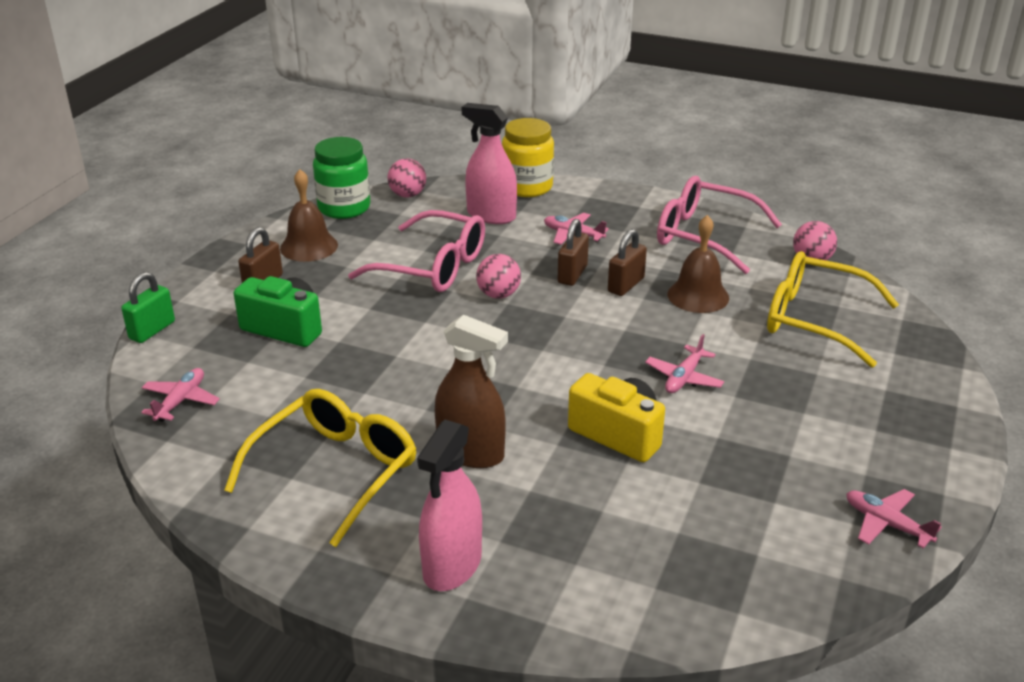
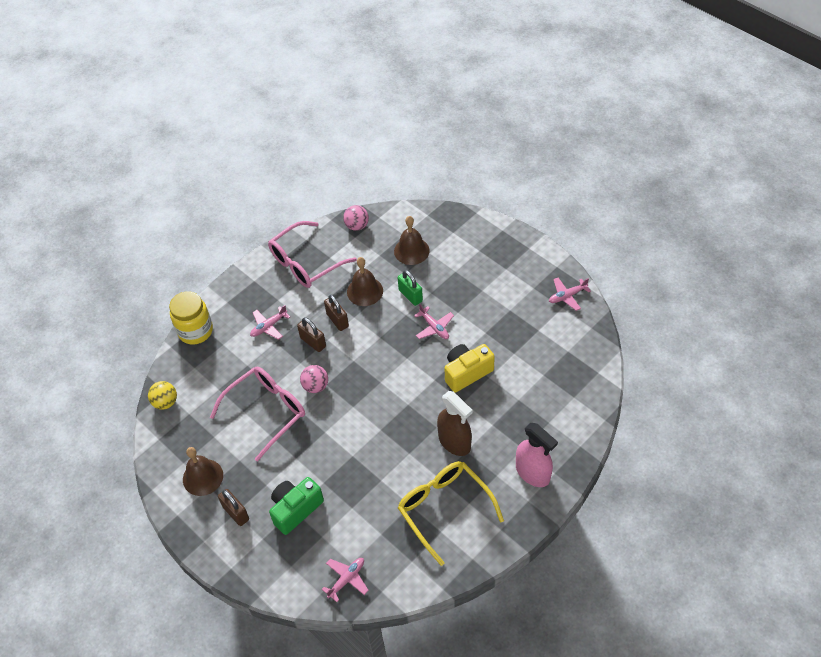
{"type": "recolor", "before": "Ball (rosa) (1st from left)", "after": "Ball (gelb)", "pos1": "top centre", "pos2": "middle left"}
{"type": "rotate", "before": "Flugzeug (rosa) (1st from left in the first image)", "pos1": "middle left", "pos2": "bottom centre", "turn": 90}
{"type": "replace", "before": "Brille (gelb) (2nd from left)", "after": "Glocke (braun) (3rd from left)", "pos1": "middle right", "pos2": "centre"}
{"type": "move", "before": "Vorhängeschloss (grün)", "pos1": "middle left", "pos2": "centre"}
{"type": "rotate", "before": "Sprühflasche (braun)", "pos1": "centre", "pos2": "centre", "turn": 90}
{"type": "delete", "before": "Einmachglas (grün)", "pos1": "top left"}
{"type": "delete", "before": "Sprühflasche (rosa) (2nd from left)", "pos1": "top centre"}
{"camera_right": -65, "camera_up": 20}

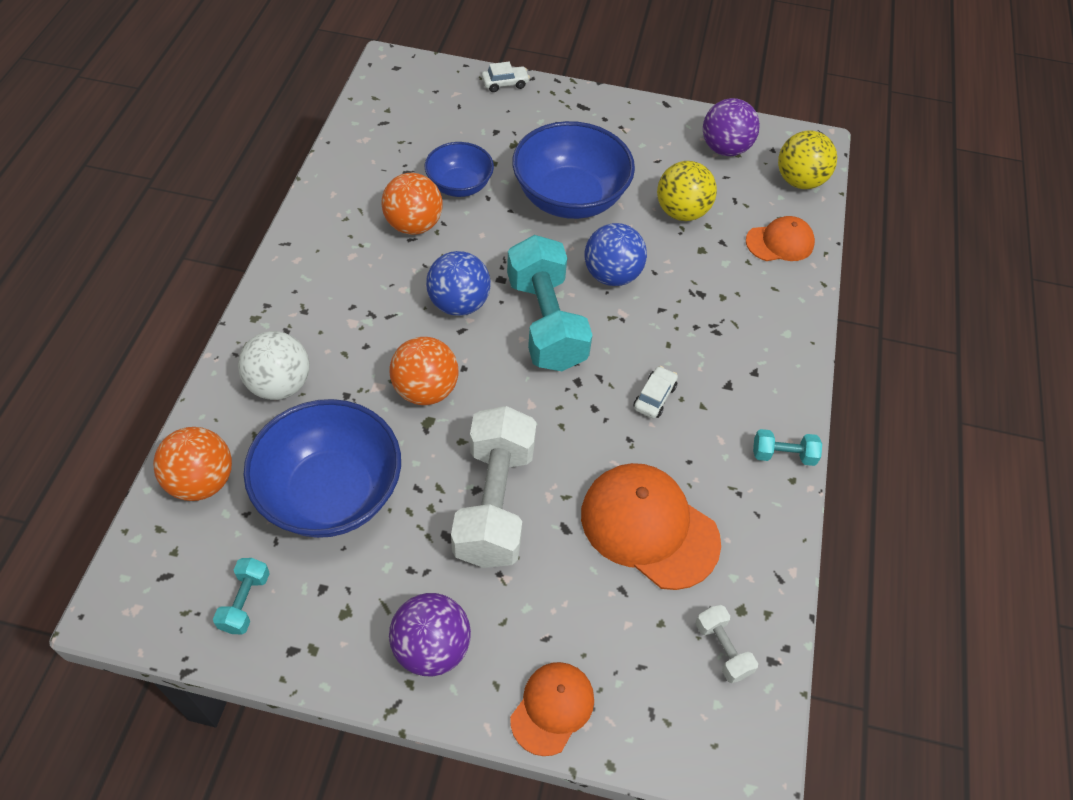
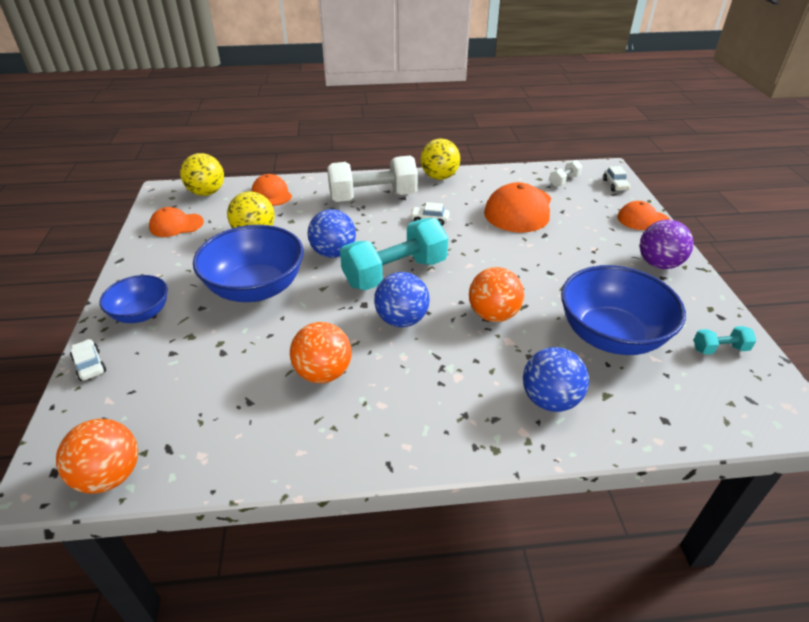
{"type": "move", "before": "Ball (orange) (1st from left)", "pos1": "middle left", "pos2": "bottom left"}
{"type": "move", "before": "Schüssel (blau) (2nd from left in the first image)", "after": "Schüssel (blau) (1st from left)", "pos1": "top centre", "pos2": "middle left"}
{"type": "replace", "before": "Ball (lila) (2nd from left)", "after": "Kappe (orange) (1st from left)", "pos1": "top right", "pos2": "middle left"}
{"type": "move", "before": "Hantel (weiß) (1st from left)", "pos1": "centre", "pos2": "top centre"}
{"type": "replace", "before": "Hantel (türkis) (3rd from left)", "after": "Ball (gelb) (3rd from left)", "pos1": "middle right", "pos2": "top centre"}
{"type": "recolor", "before": "Ball (weiß)", "after": "Ball (blau) (3rd from left)", "pos1": "middle left", "pos2": "middle right"}
{"type": "insert", "after": "Auto (weiß) (3rd from left)", "pos2": "top right"}
{"camera_right": -105, "camera_up": -15}

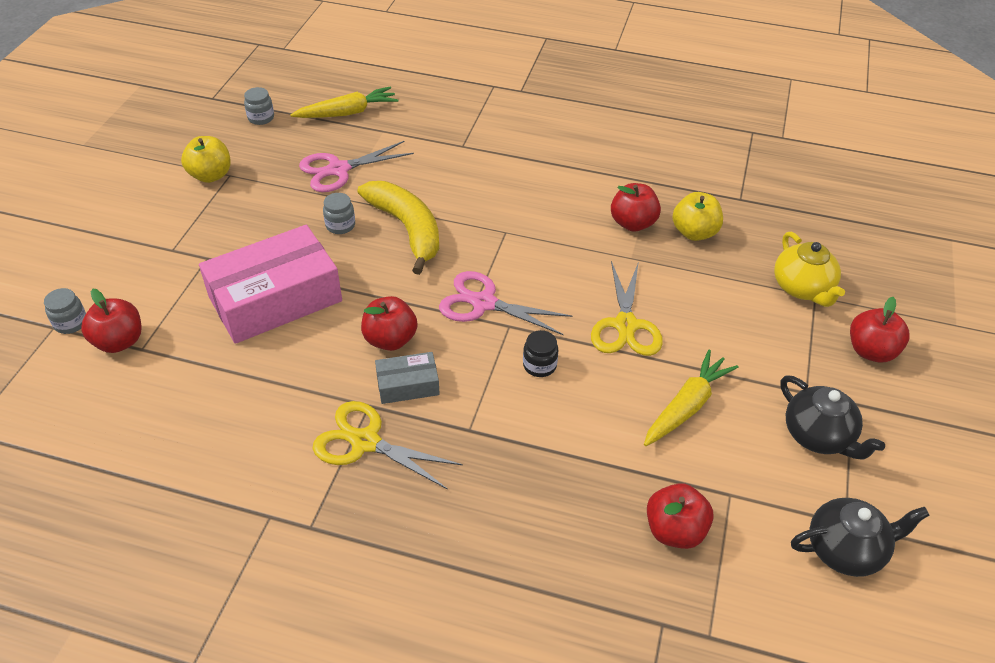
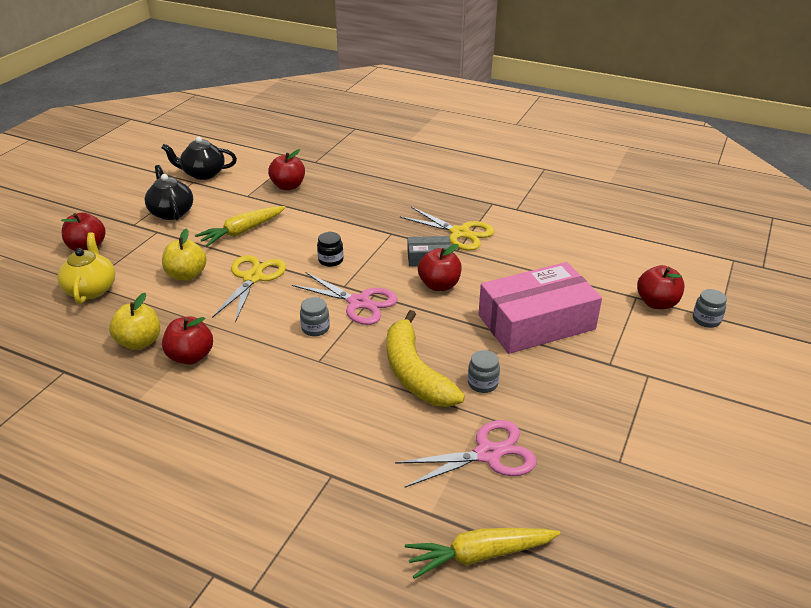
{"type": "move", "before": "Apfel (gelb) (1st from left in the first image)", "after": "Apfel (gelb) (2nd from left)", "pos1": "top left", "pos2": "middle left"}
{"type": "move", "before": "Einmachglas (grau) (2nd from left in the first image)", "after": "Einmachglas (grau) (1st from left)", "pos1": "top left", "pos2": "centre"}
{"camera_right": -170, "camera_up": -10}

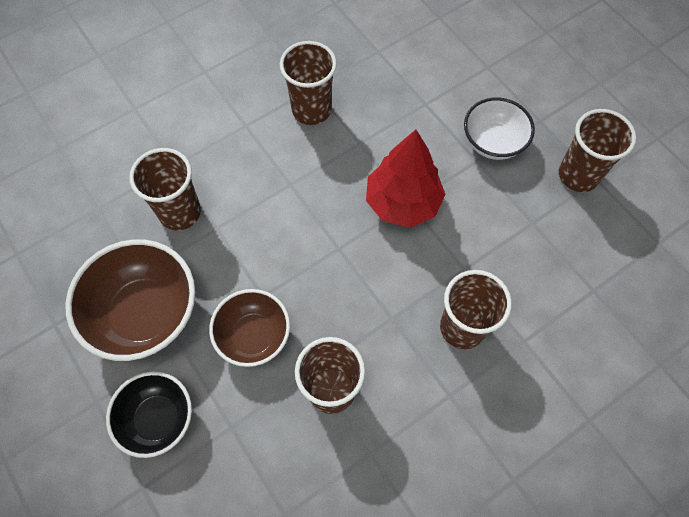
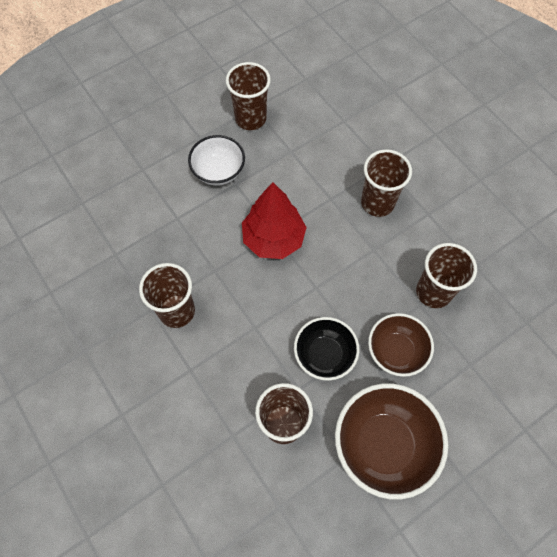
{"type": "move", "before": "Schüssel (schwarz)", "pos1": "bottom left", "pos2": "centre"}
{"camera_right": -90, "camera_up": 0}

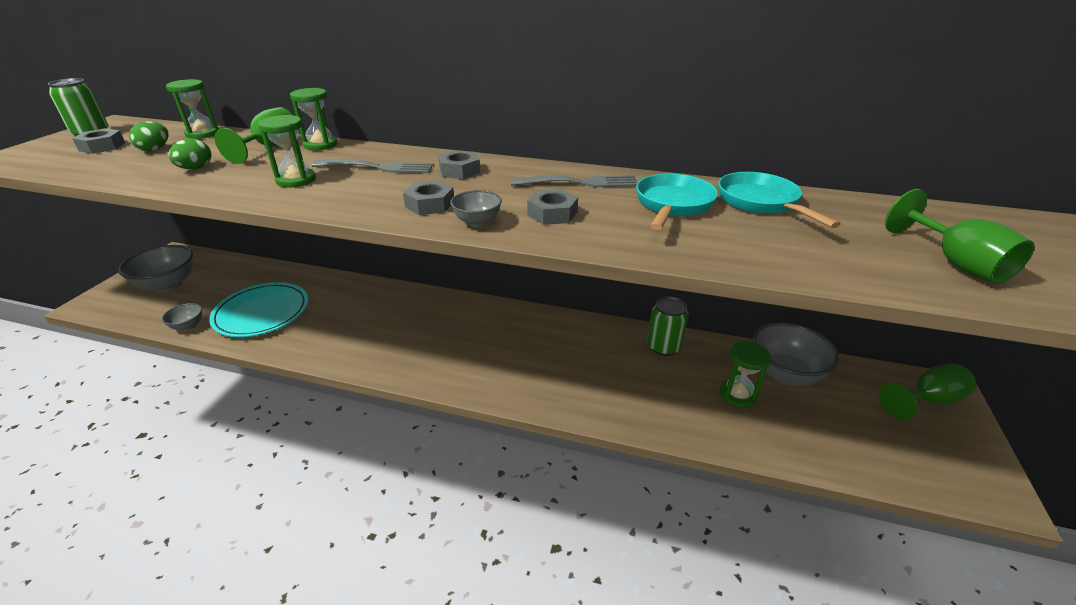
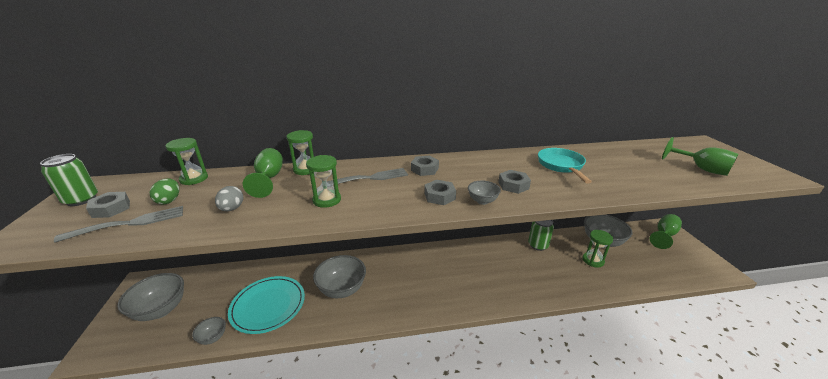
{"type": "move", "before": "Gabel (grau) (2nd from left in the first image)", "after": "Gabel (grau) (1st from left)", "pos1": "top centre", "pos2": "middle left"}
{"type": "recolor", "before": "Ei (grün) (2nd from left)", "after": "Ei (grau)", "pos1": "top left", "pos2": "middle left"}
{"type": "insert", "after": "Schüssel (grau) (3rd from left)", "pos2": "bottom centre"}
{"type": "delete", "before": "Pfanne (türkis) (2nd from left)", "pos1": "top right"}
{"camera_right": -25, "camera_up": -5}

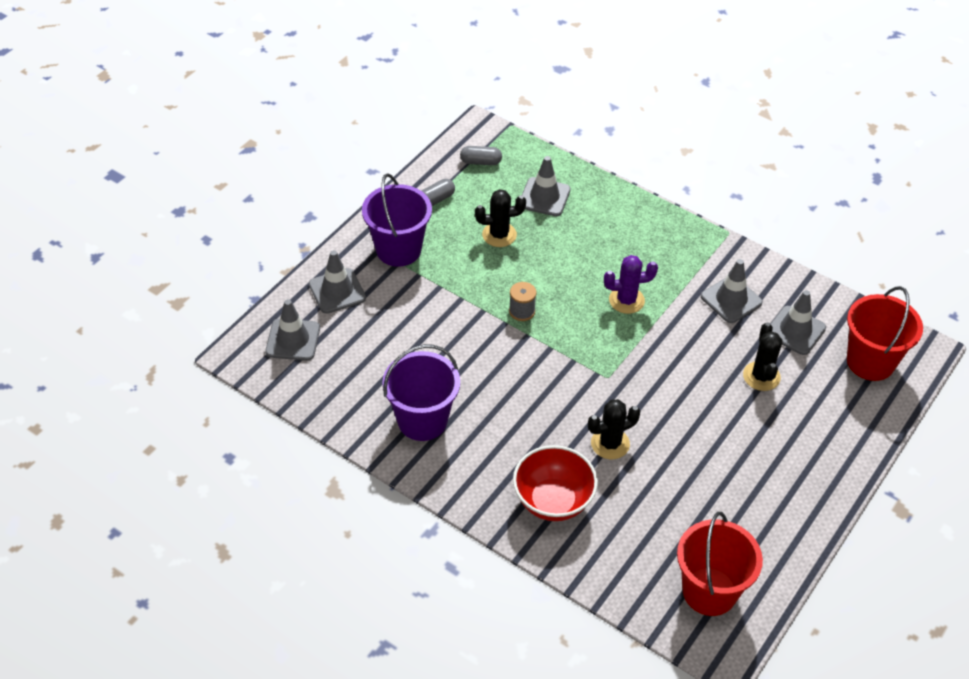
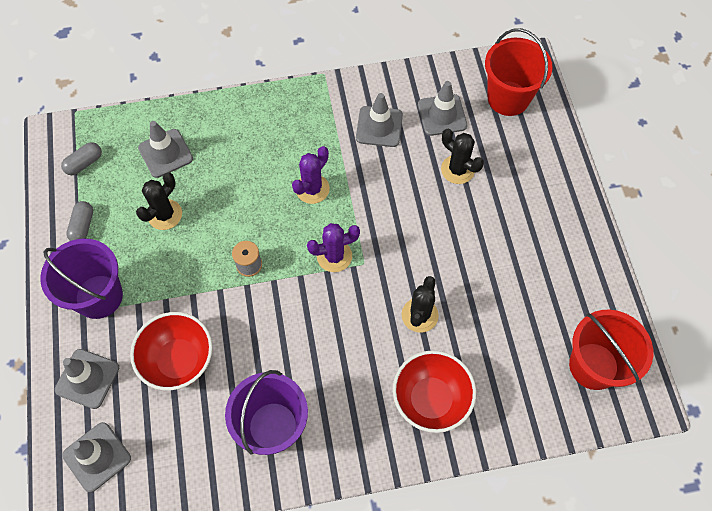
{"type": "insert", "after": "Schüssel (rot) (1st from left)", "pos2": "bottom left"}
{"type": "insert", "after": "Kaktus (lila) (2nd from left)", "pos2": "centre"}
{"camera_right": -45, "camera_up": 15}

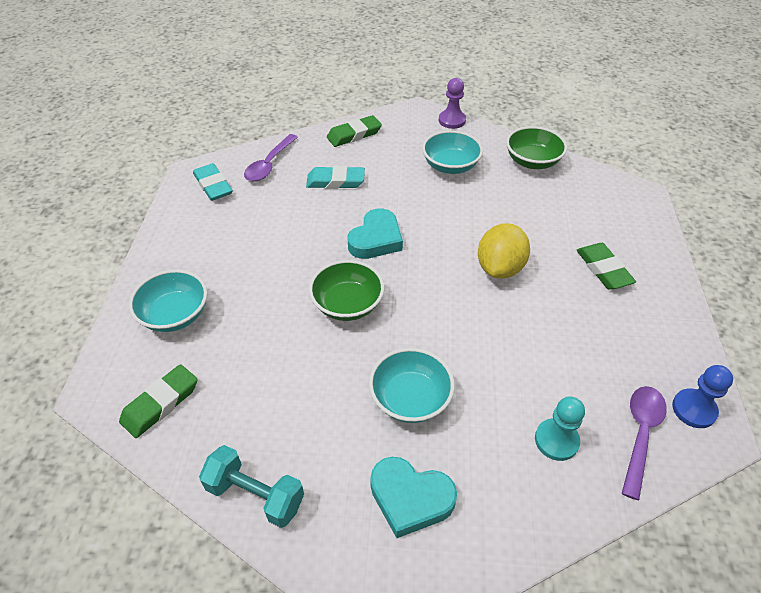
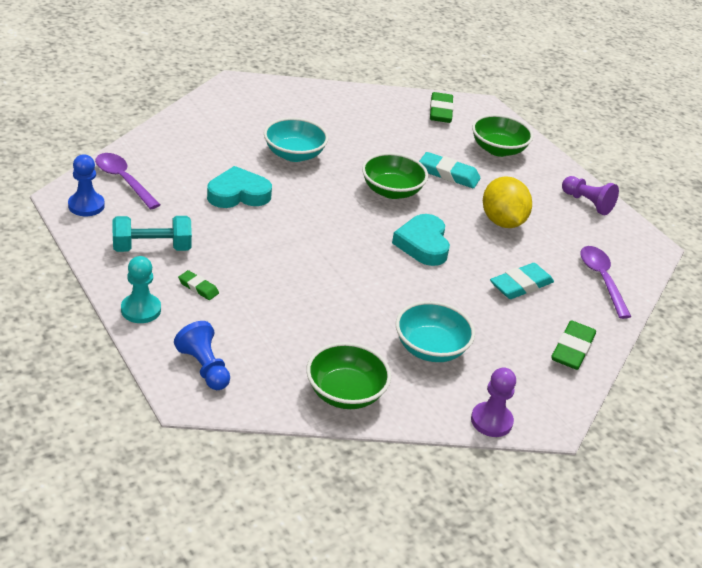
{"type": "rotate", "before": "Löffel (lila) (2nd from left in the first image)", "pos1": "bottom right", "pos2": "top left", "turn": 150}
{"type": "move", "before": "Hantel (türkis)", "pos1": "bottom left", "pos2": "middle left"}
{"type": "move", "before": "Bauer (türkis)", "pos1": "bottom right", "pos2": "middle left"}
{"type": "insert", "after": "Bauer (blau) (2nd from left)", "pos2": "middle left"}
{"type": "resize", "before": "Radiergummi (grün) (3rd from left in the first image)", "pos1": "middle right", "pos2": "middle left", "scale": 0.57}
{"type": "move", "before": "Herz (türkis) (2nd from left in the first image)", "after": "Herz (türkis) (1st from left)", "pos1": "bottom centre", "pos2": "top centre"}
{"type": "move", "before": "Radiergummi (türkis) (1st from left)", "pos1": "top left", "pos2": "top centre"}
{"type": "recolor", "before": "Schüssel (türkis) (1st from left)", "after": "Schüssel (grün) (3rd from left)", "pos1": "middle left", "pos2": "top right"}
{"type": "move", "before": "Zitrone (gelb)", "pos1": "centre", "pos2": "middle right"}
{"type": "insert", "after": "Bauer (lila) (2nd from left)", "pos2": "middle right"}
{"camera_right": 140, "camera_up": -10}

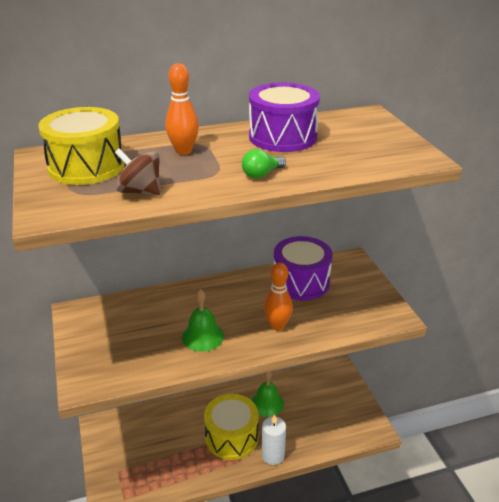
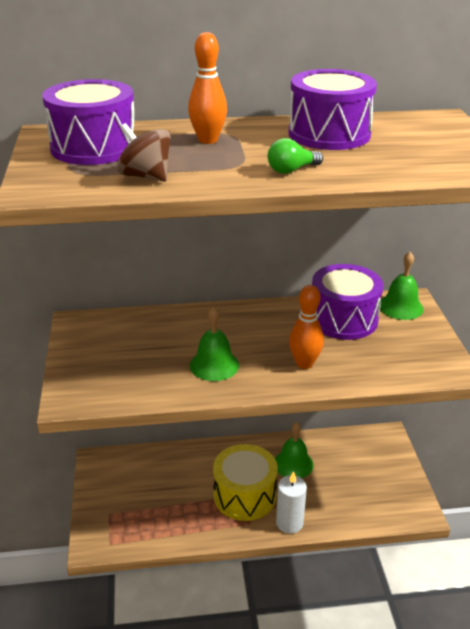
{"type": "recolor", "before": "Trommel (gelb) (1st from left)", "after": "Trommel (lila) (1st from left)", "pos1": "top left", "pos2": "top left"}
{"type": "insert", "after": "Glocke (grün) (3rd from left)", "pos2": "middle right"}
{"camera_right": 10, "camera_up": 0}

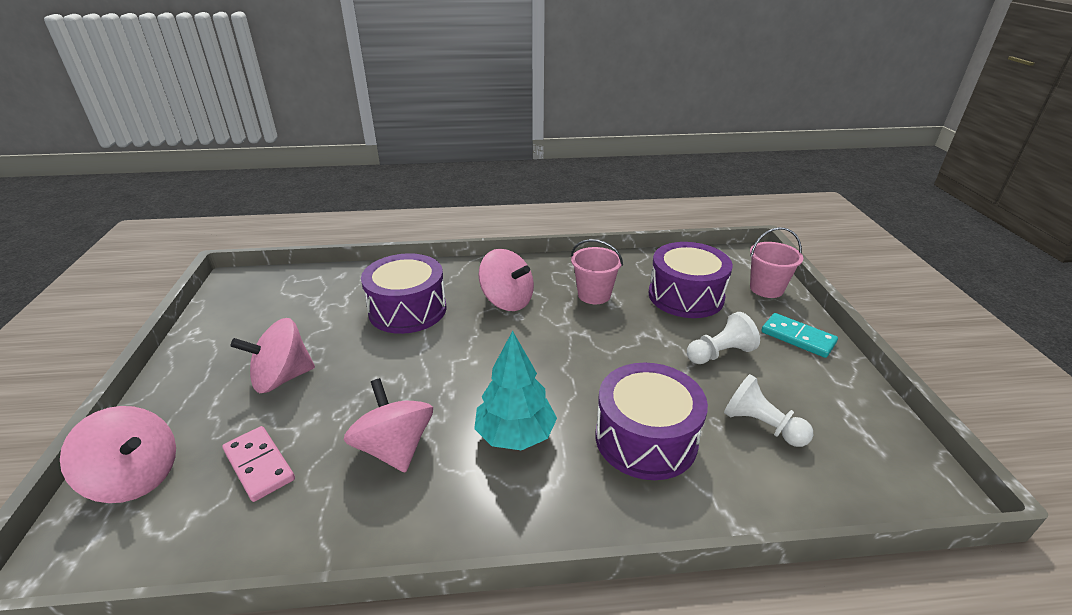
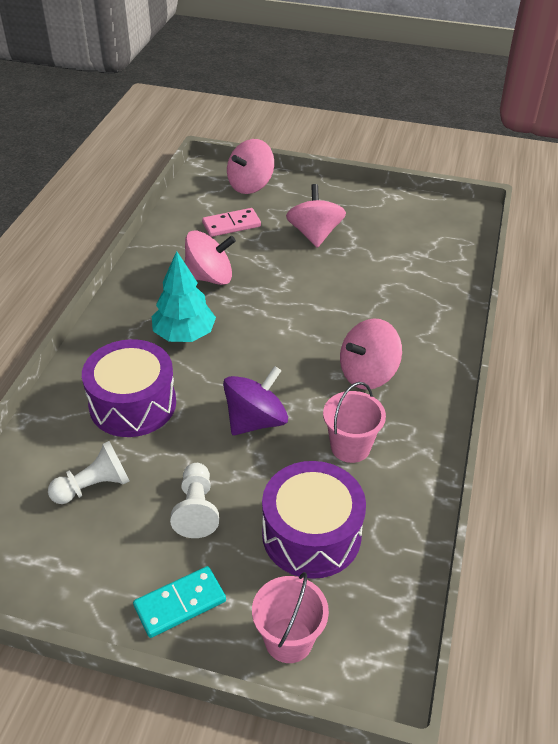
{"type": "insert", "after": "Kreisel (lila)", "pos2": "centre"}
{"type": "delete", "before": "Trommel (lila) (1st from left)", "pos1": "centre"}
{"camera_right": 110, "camera_up": 10}

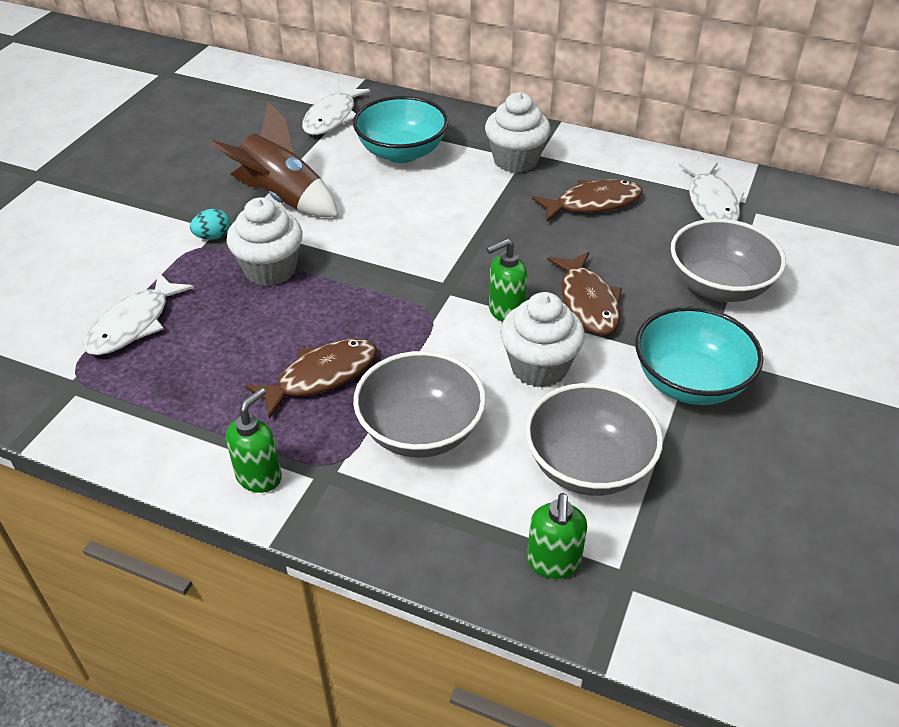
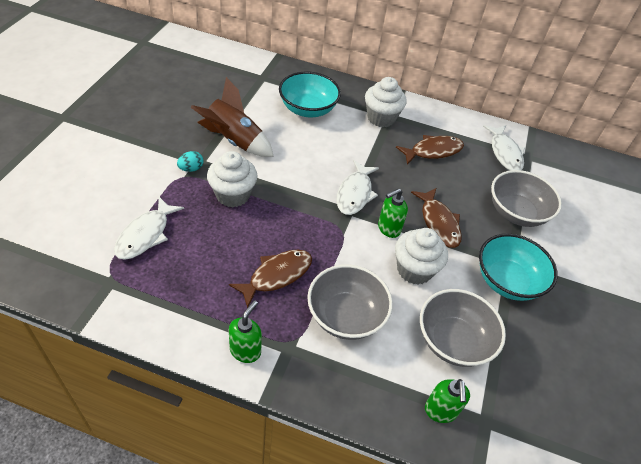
{"type": "move", "before": "Fisch (weiß) (2nd from left)", "pos1": "top centre", "pos2": "centre"}
{"camera_right": -10, "camera_up": 5}

